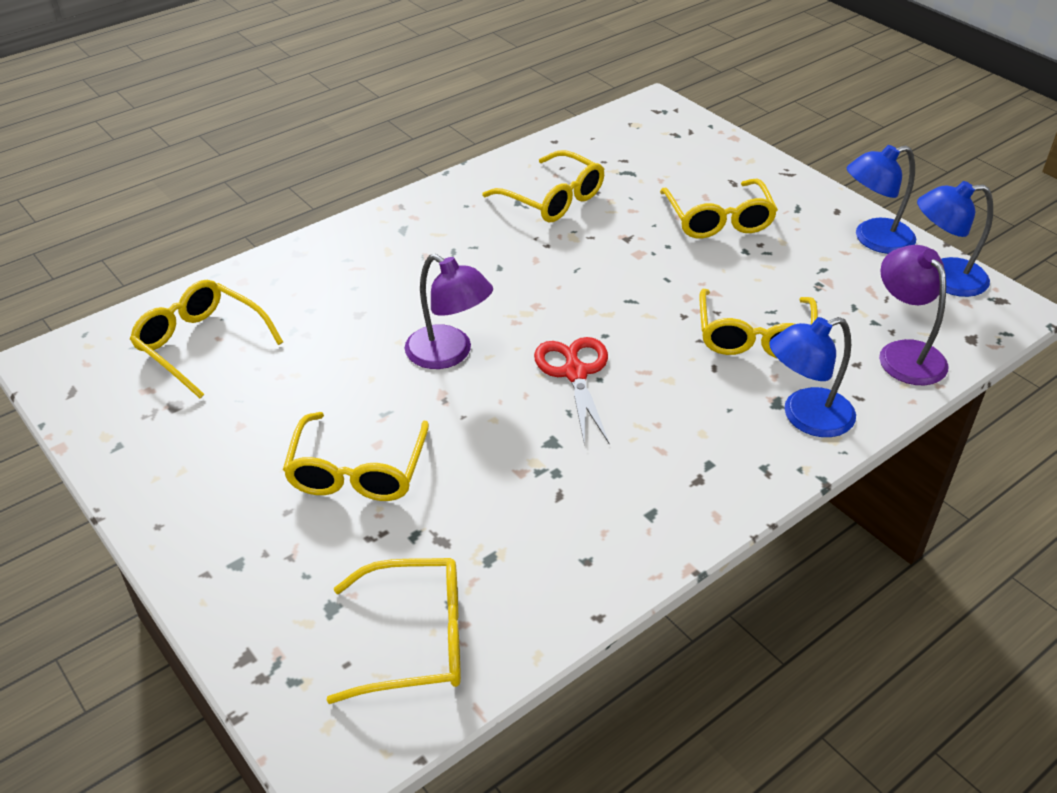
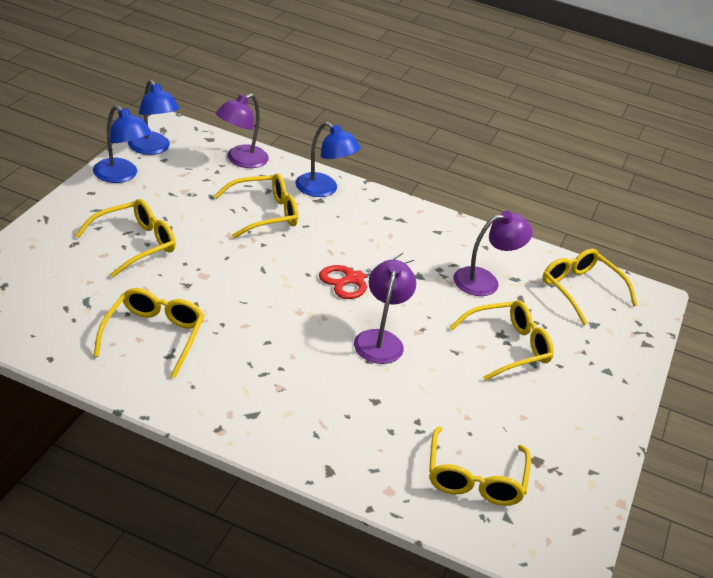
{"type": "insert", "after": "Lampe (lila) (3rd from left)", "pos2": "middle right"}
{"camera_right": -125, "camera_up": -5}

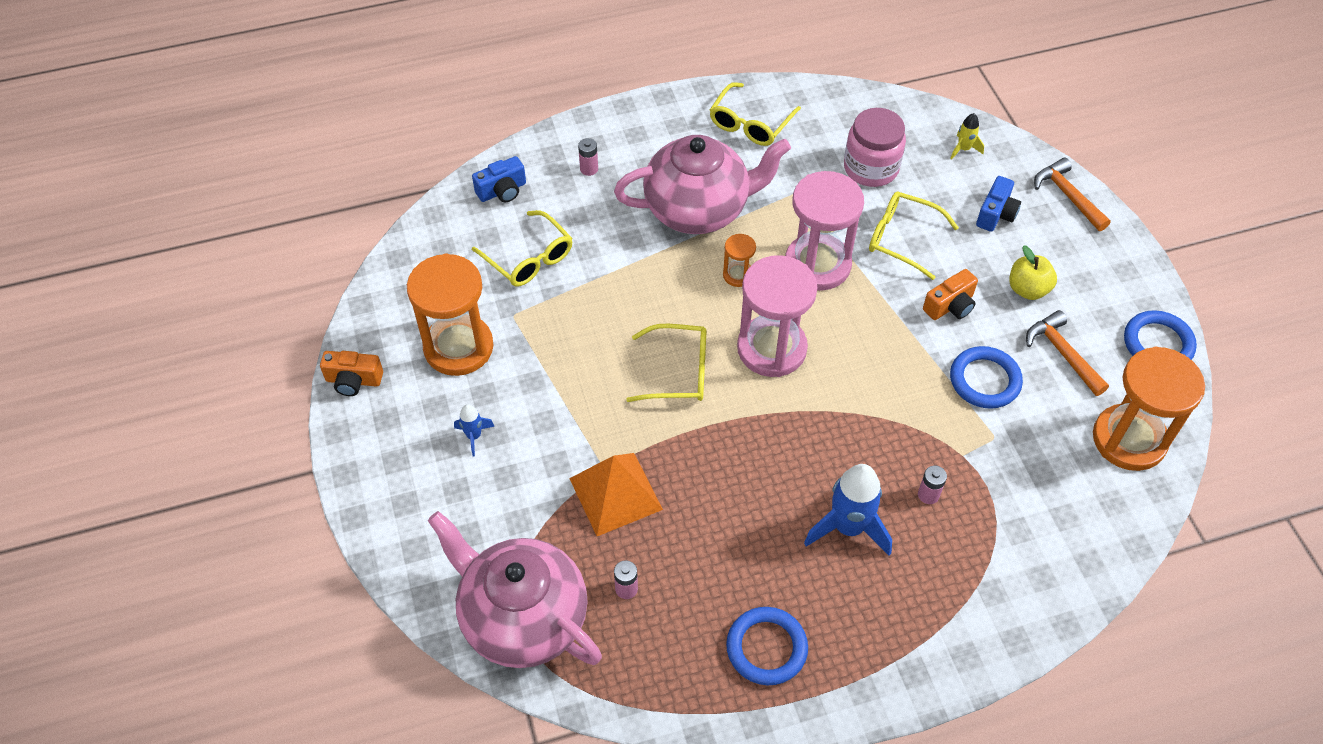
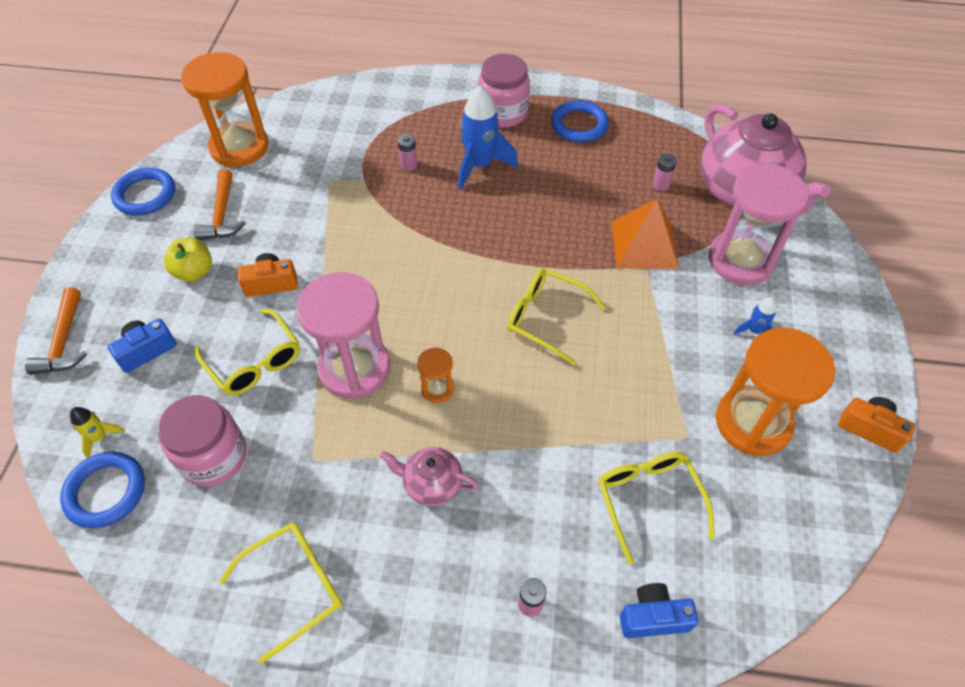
{"type": "move", "before": "Ring (blau) (2nd from left in the first image)", "after": "Ring (blau) (1st from left)", "pos1": "middle right", "pos2": "bottom left"}
{"type": "resize", "before": "Teekanne (rosa) (2nd from left in the first image)", "pos1": "top centre", "pos2": "bottom centre", "scale": 0.47}
{"type": "insert", "after": "Einmachglas (rosa) (2nd from left)", "pos2": "top centre"}
{"type": "move", "before": "Sanduhr (rosa) (1st from left in the first image)", "after": "Sanduhr (rosa) (2nd from left)", "pos1": "centre", "pos2": "top right"}
{"camera_right": -155, "camera_up": 0}

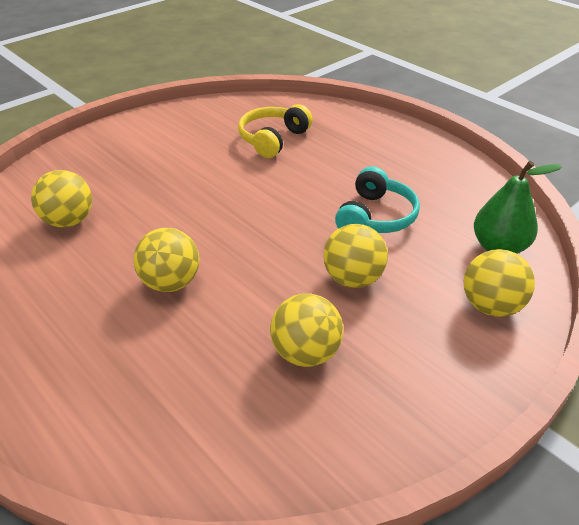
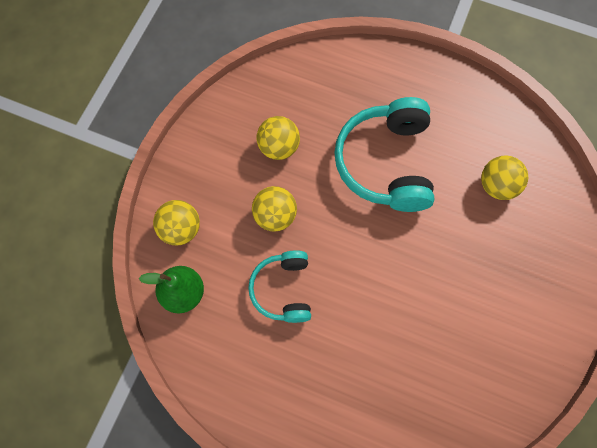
{"type": "replace", "before": "Ball (gelb) (2nd from left)", "after": "Kopfhörer (türkis) (2nd from left)", "pos1": "middle left", "pos2": "centre"}
{"type": "delete", "before": "Kopfhörer (gelb)", "pos1": "top centre"}
{"camera_right": 155, "camera_up": 30}

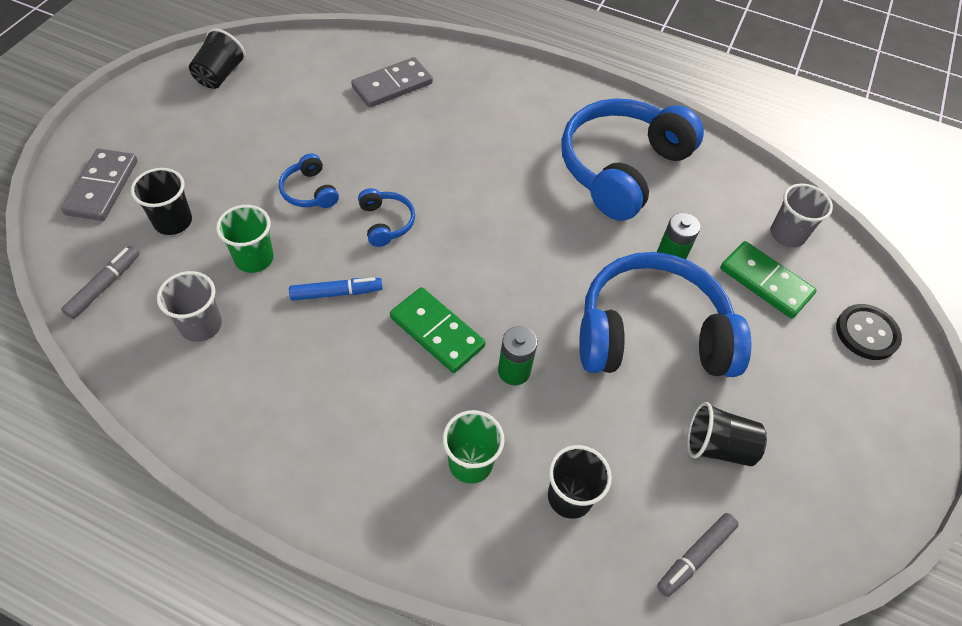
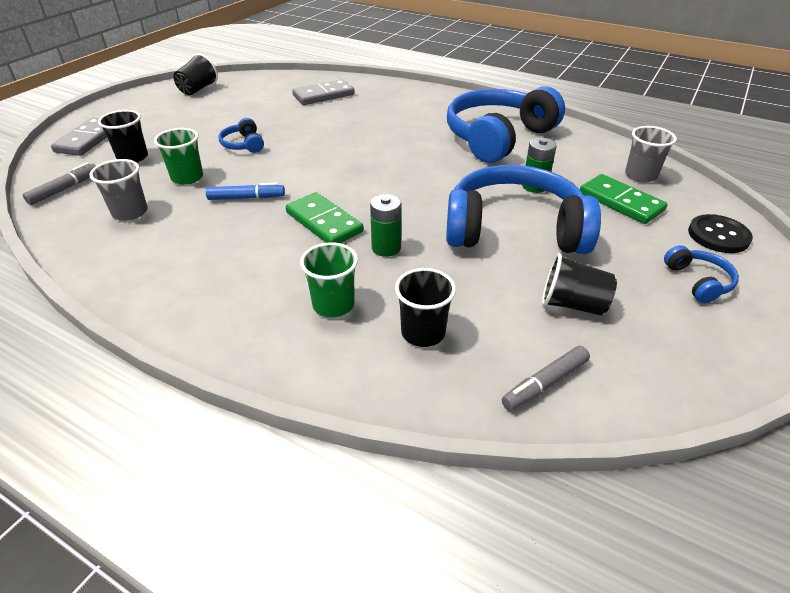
{"type": "move", "before": "Kopfhörer (blau) (2nd from left in the first image)", "after": "Kopfhörer (blau) (4th from left)", "pos1": "centre", "pos2": "middle right"}
{"camera_right": 10, "camera_up": -15}

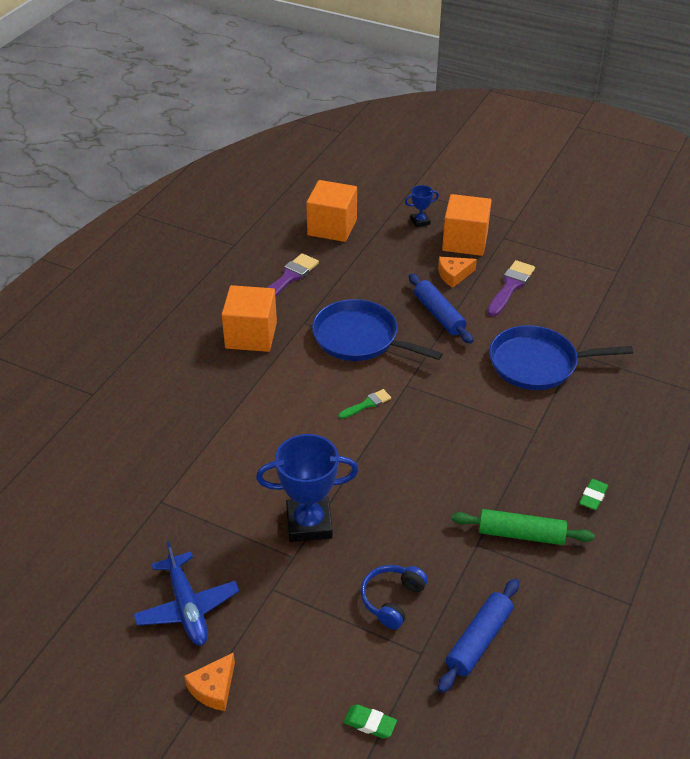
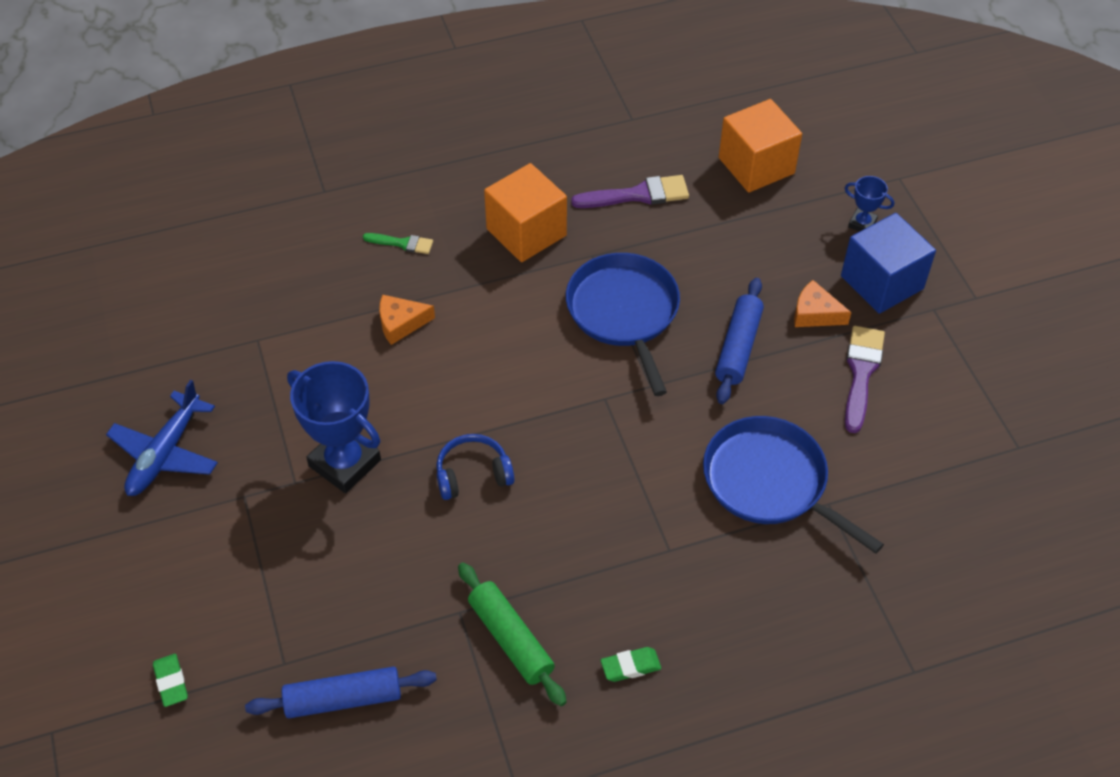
{"type": "move", "before": "Pinsel (grün)", "pos1": "centre", "pos2": "top centre"}
{"type": "move", "before": "Käse (orange) (1st from left)", "pos1": "bottom left", "pos2": "centre"}
{"type": "move", "before": "Kopfhörer (blau)", "pos1": "bottom centre", "pos2": "centre"}
{"type": "recolor", "before": "Kubus (orange) (3rd from left)", "after": "Kubus (blau)", "pos1": "top right", "pos2": "middle right"}
{"type": "rotate", "before": "Pinsel (lila) (2nd from left)", "pos1": "middle right", "pos2": "middle right", "turn": -60}
{"camera_right": 45, "camera_up": 10}

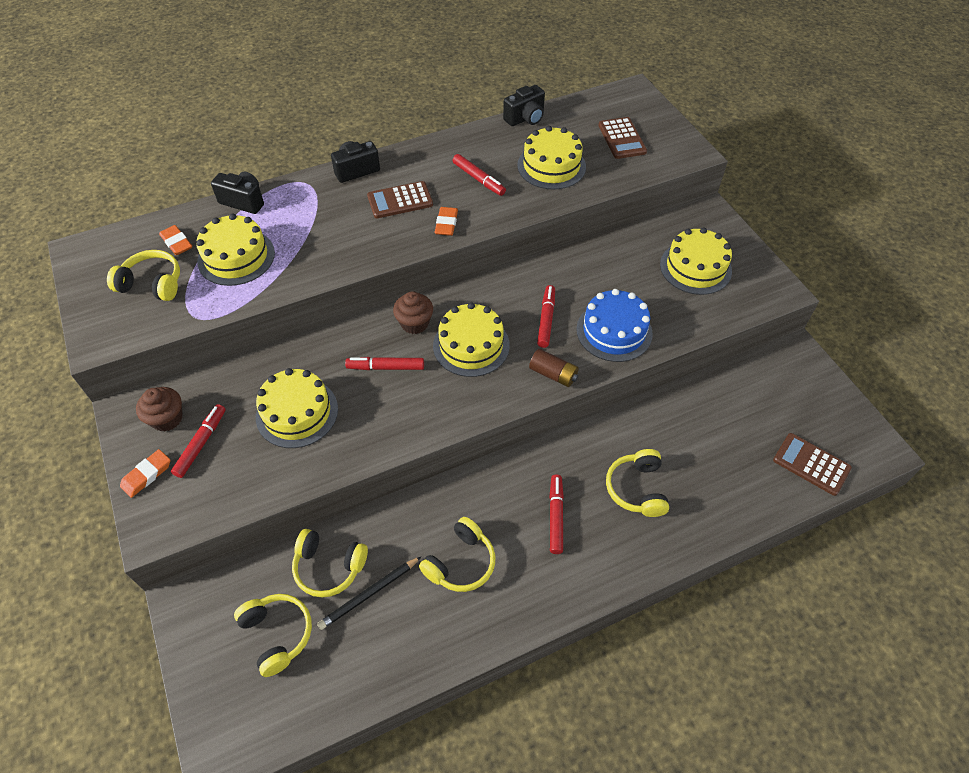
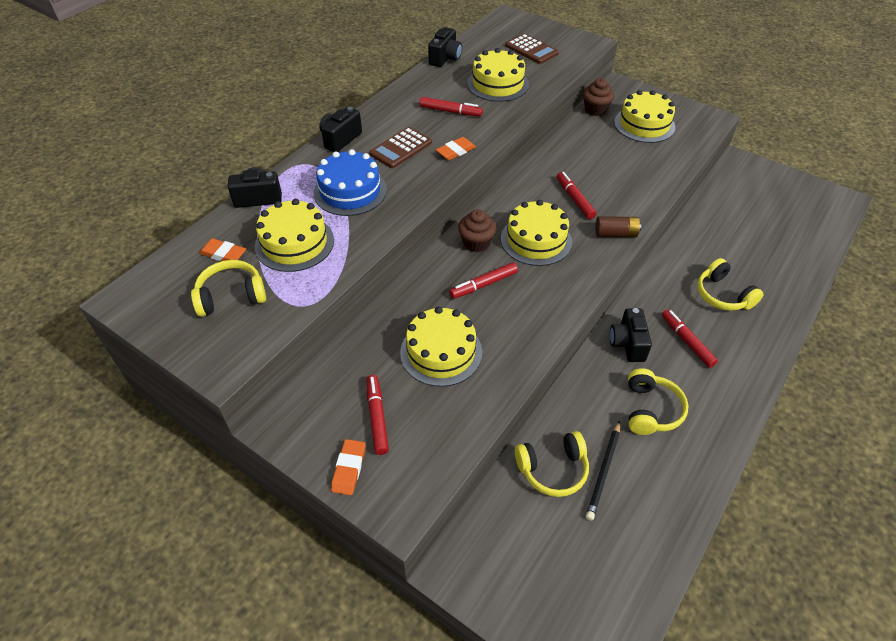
{"type": "move", "before": "Kuchen (blau)", "pos1": "centre", "pos2": "top centre"}
{"type": "rotate", "before": "Radiergummi (orange) (3rd from left)", "pos1": "top centre", "pos2": "top centre", "turn": 75}
{"type": "move", "before": "Muffin (braun) (1st from left in the first image)", "after": "Muffin (braun) (2nd from left)", "pos1": "middle left", "pos2": "top right"}
{"type": "insert", "after": "Kamera (schwarz) (4th from left)", "pos2": "middle right"}
{"type": "delete", "before": "Kopfhörer (gelb) (2nd from left)", "pos1": "bottom left"}
{"type": "delete", "before": "Taschenrechner (braun) (3rd from left)", "pos1": "middle right"}
{"camera_right": -30, "camera_up": -5}

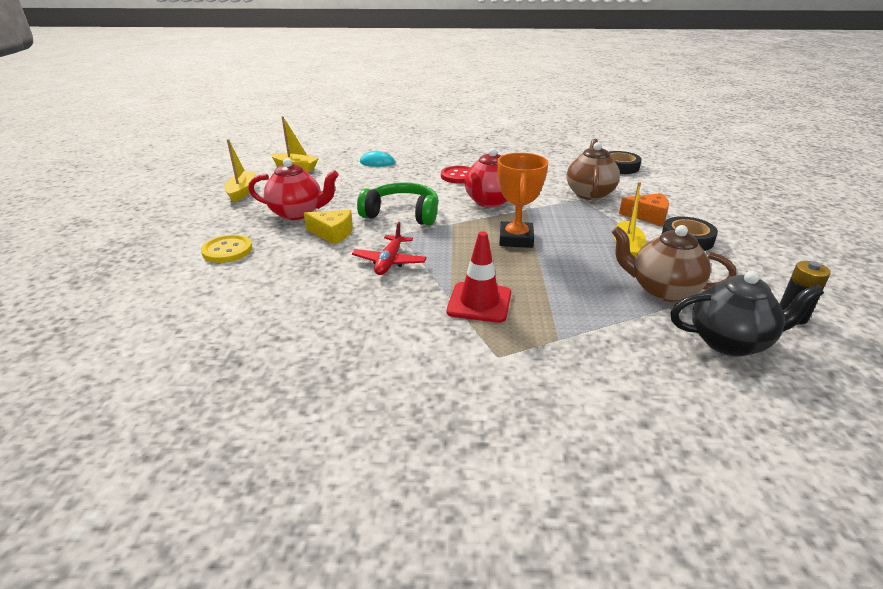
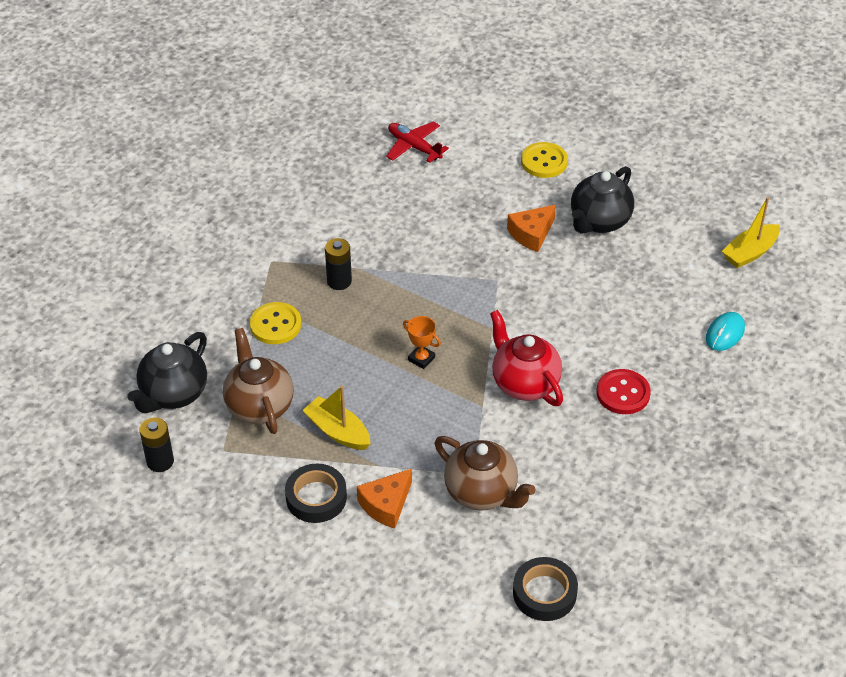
{"type": "rotate", "before": "Teekanne (braun) (2nd from left in the first image)", "pos1": "middle right", "pos2": "middle left", "turn": -75}
{"type": "insert", "after": "Knopf (gelb) (1st from left)", "pos2": "middle left"}
{"type": "replace", "before": "Leitkegel (rot)", "after": "Batterie (schwarz) (2nd from left)", "pos1": "centre", "pos2": "centre"}
{"type": "move", "before": "Flugzeug (rot)", "pos1": "centre", "pos2": "top centre"}
{"type": "resize", "before": "Pokal (orange)", "pos1": "centre", "pos2": "centre", "scale": 0.53}
{"type": "recolor", "before": "Käse (gelb)", "after": "Käse (orange) (2nd from left)", "pos1": "centre", "pos2": "centre"}
{"type": "recolor", "before": "Teekanne (rot) (1st from left)", "after": "Teekanne (schwarz) (2nd from left)", "pos1": "top left", "pos2": "top right"}
{"type": "delete", "before": "Boot (gelb) (1st from left)", "pos1": "top left"}
{"type": "delete", "before": "Kopfhörer (grün)", "pos1": "centre"}
{"camera_right": 120, "camera_up": 15}

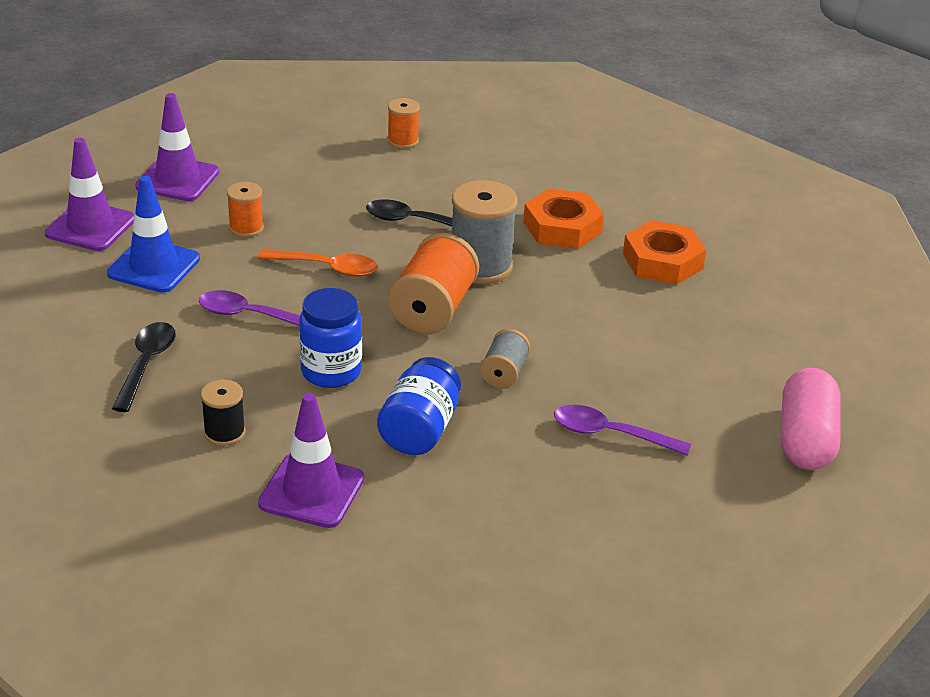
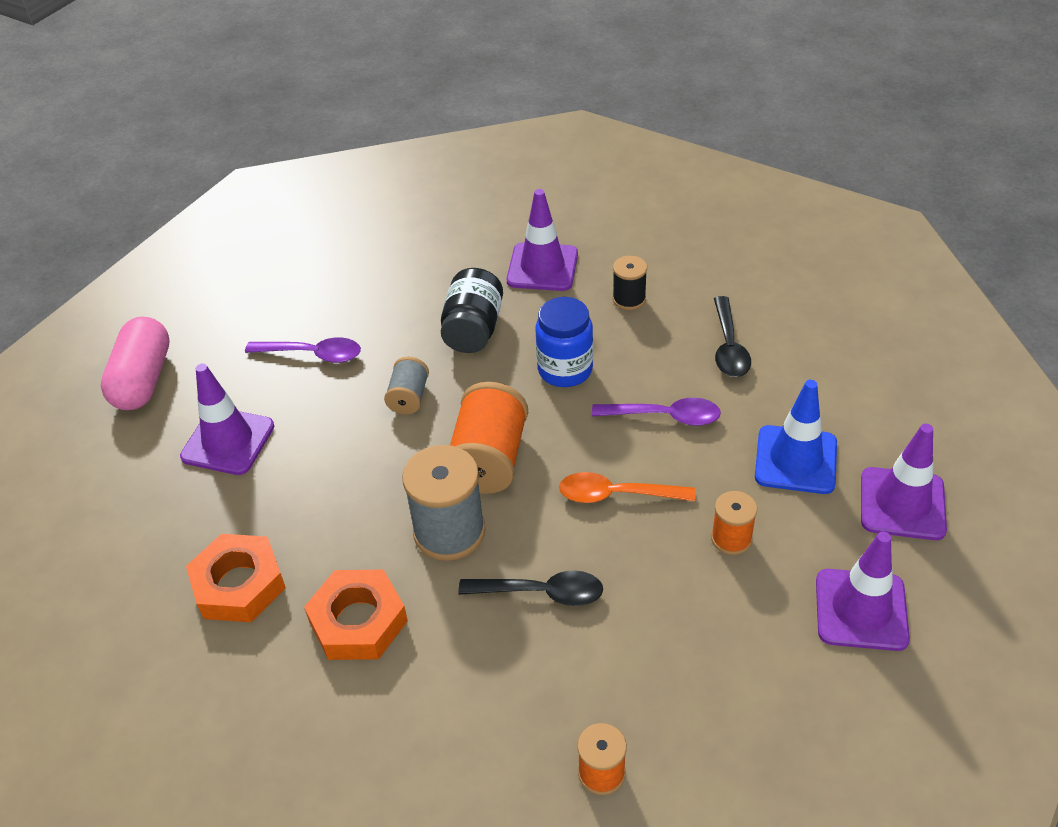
{"type": "insert", "after": "Leitkegel (lila) (1st from left)", "pos2": "middle left"}
{"type": "recolor", "before": "Einmachglas (blau) (2nd from left)", "after": "Einmachglas (schwarz)", "pos1": "centre", "pos2": "centre"}
{"camera_right": 175, "camera_up": 10}

